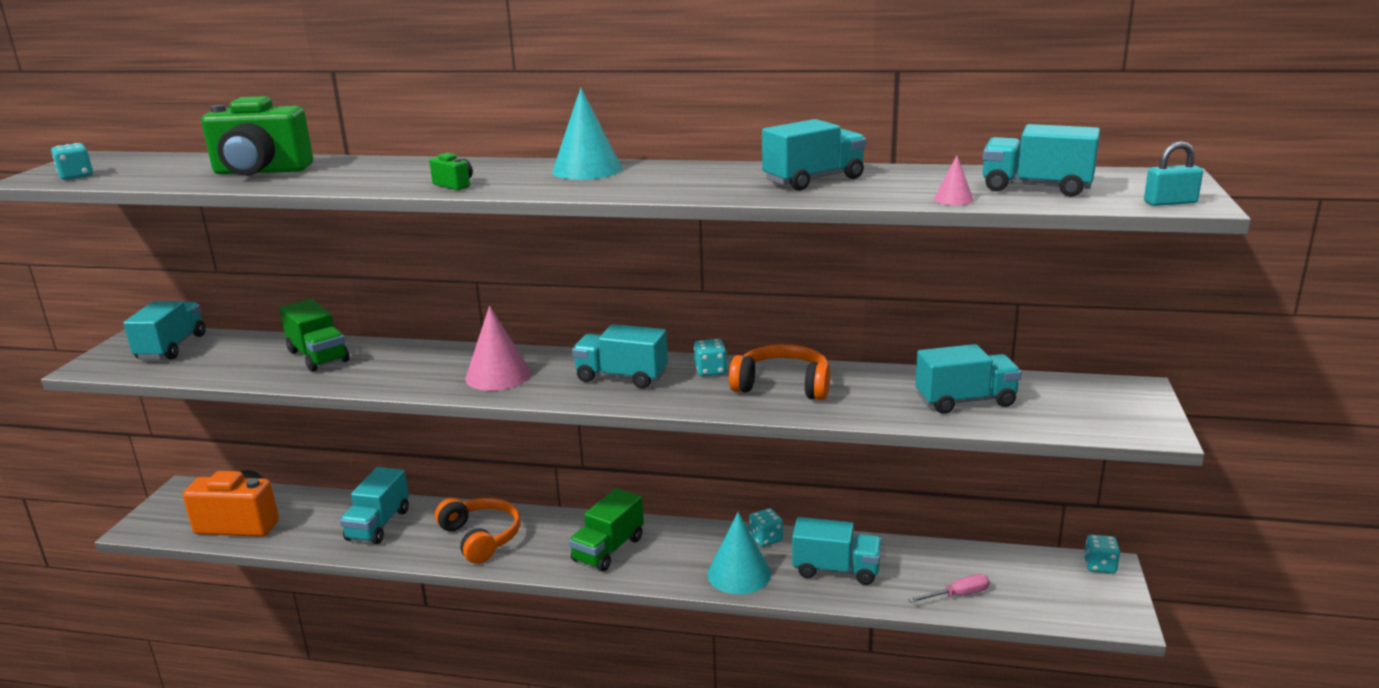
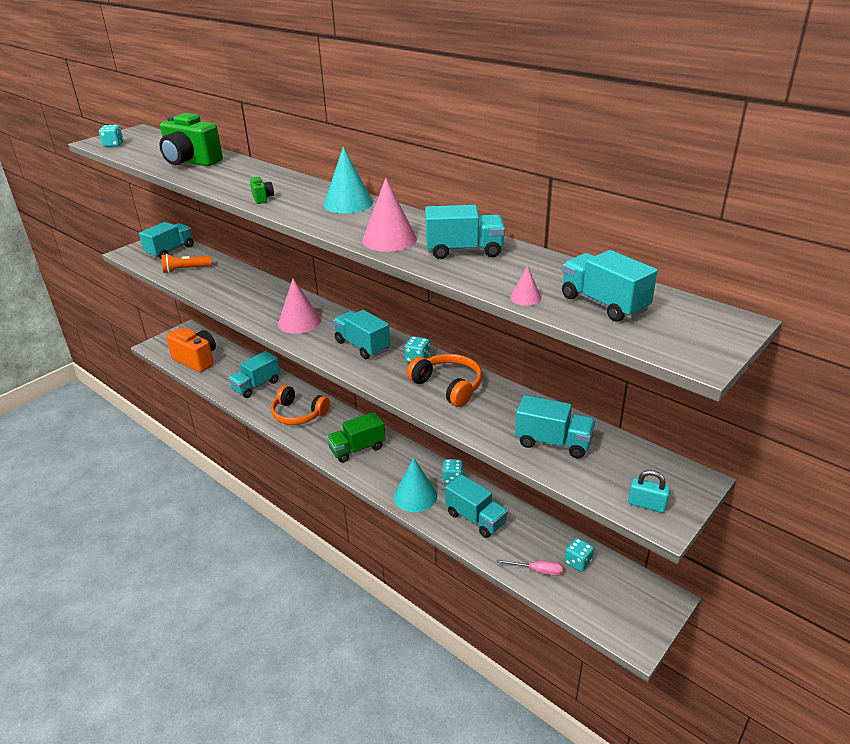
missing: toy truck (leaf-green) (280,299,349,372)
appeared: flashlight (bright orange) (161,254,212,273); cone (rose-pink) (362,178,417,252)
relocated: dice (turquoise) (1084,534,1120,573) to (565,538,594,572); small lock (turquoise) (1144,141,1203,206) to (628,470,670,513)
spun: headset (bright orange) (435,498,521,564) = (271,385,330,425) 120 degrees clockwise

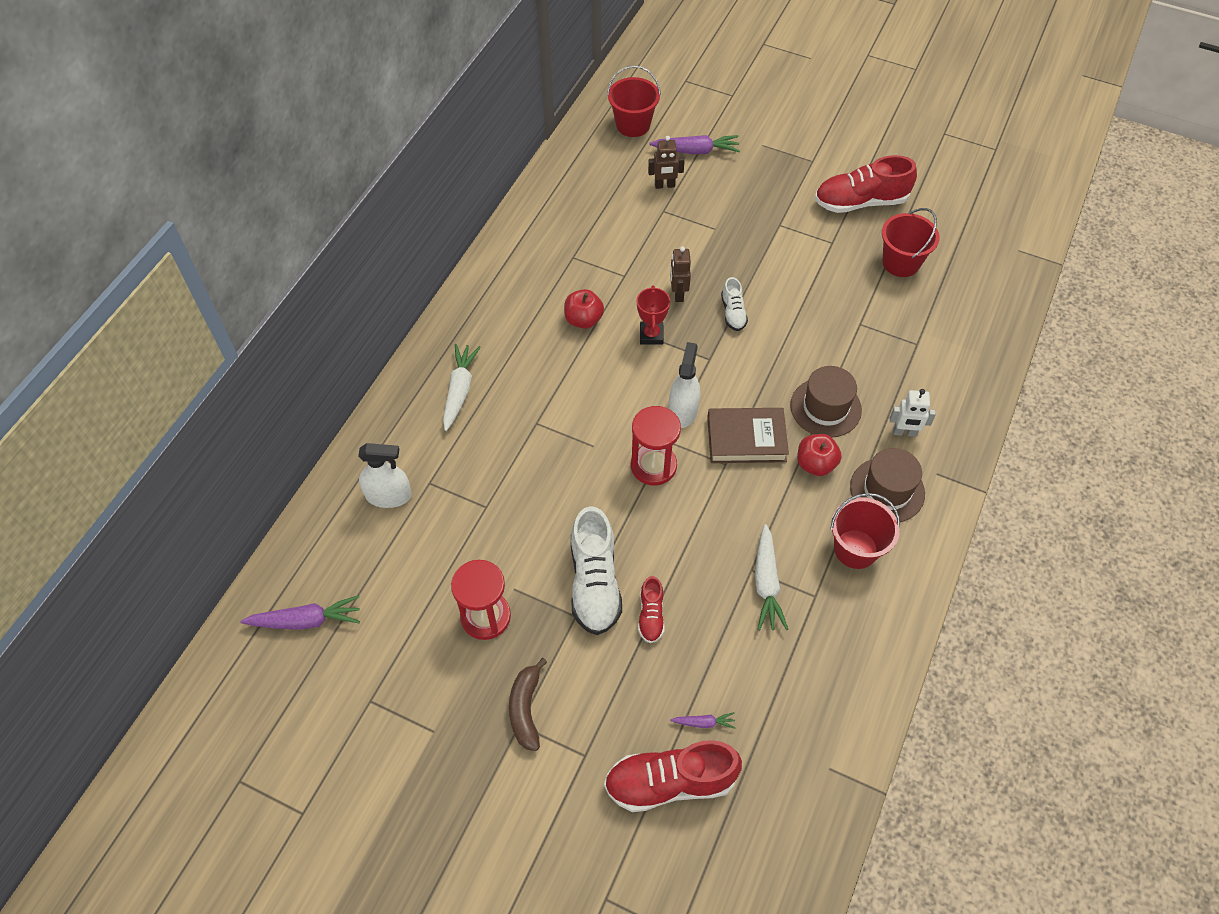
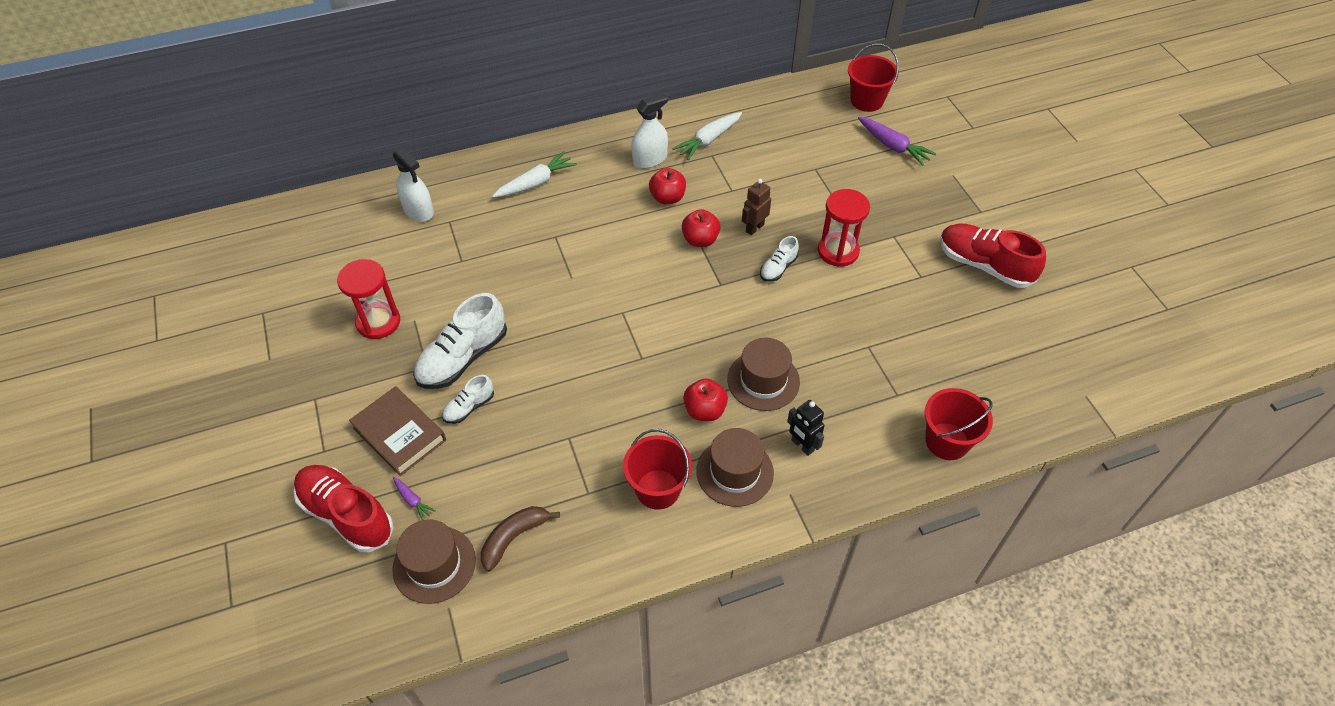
missing: root vegetable (purple) (240,595,360,630); robot (brown) (648,136,685,189)
appeared: hat (brown) (392,519,476,604)
relocated: banana (brown) (509,658,547,751) to (481,506,560,572); sandglass (scarlet) (631,406,681,485) to (818,189,870,267); sprayer (white) (669,342,700,428) to (631,93,668,168); book (brown) (707,408,789,463) to (349,386,446,476); root vegetable (white) (755,524,788,630) to (672,112,742,160); sand bucket (scarlet) (882,208,940,277) to (925,388,993,460)
exchanged: prize cup (scarlet) (637,285,670,345) to toy apple (scarlet) (682,209,721,247)
colour: sneaker (scarlet) (638,576,665,643) to sneaker (white) (442,375,494,424); robot (white) (890,389,936,437) to robot (black) (787,400,825,456)

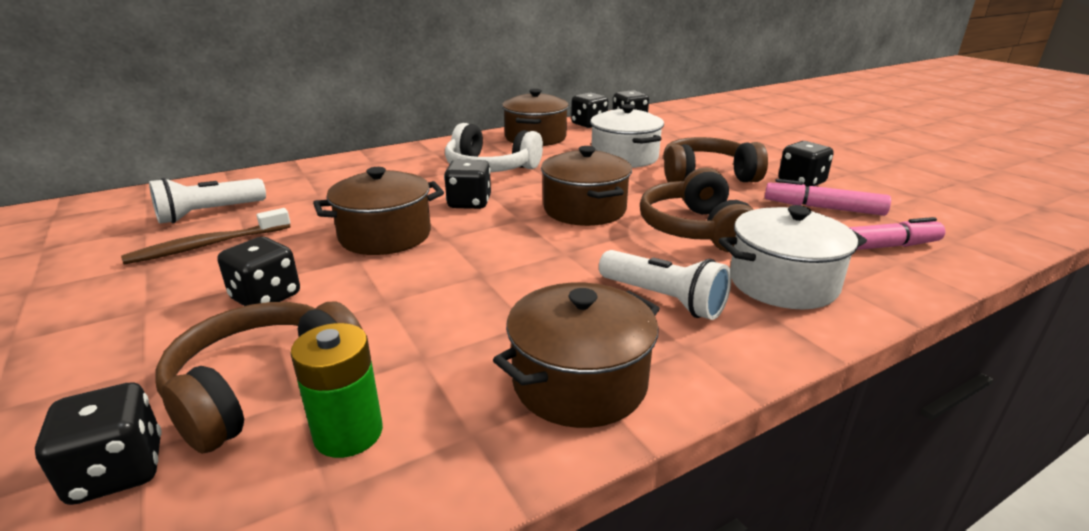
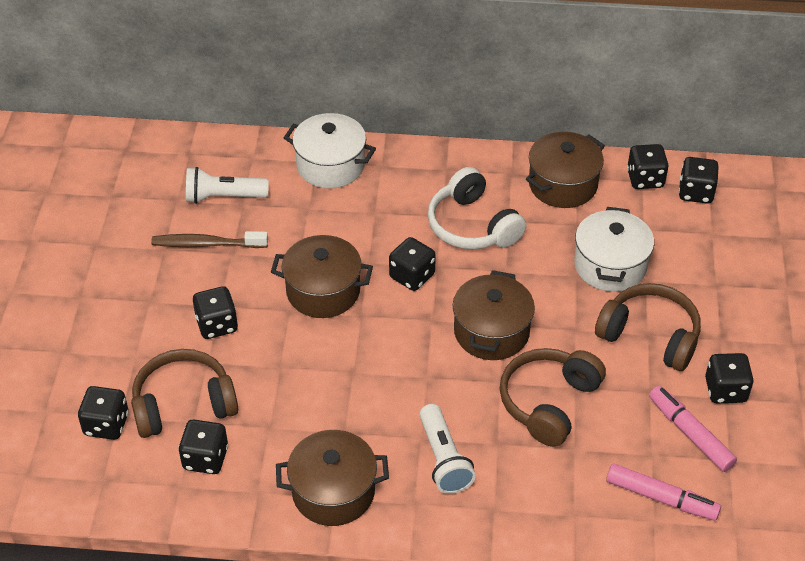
relocated: stockpot (white) (719,205,867,309) to (284,113,376,189)
exchanged: power cell (leaf-green) (290,323,383,458) to dice (black) (178,420,228,474)

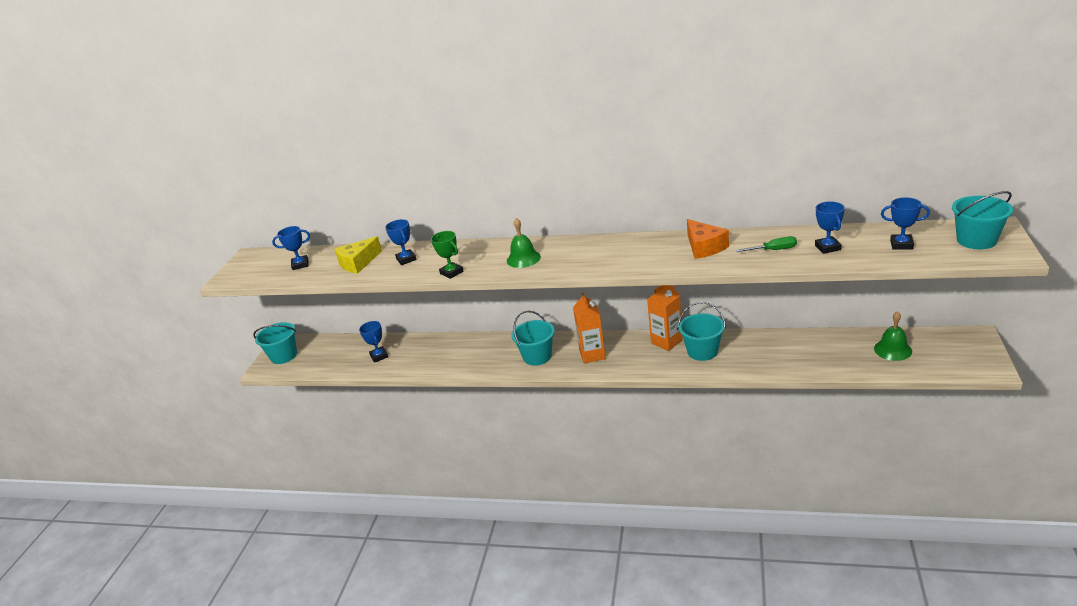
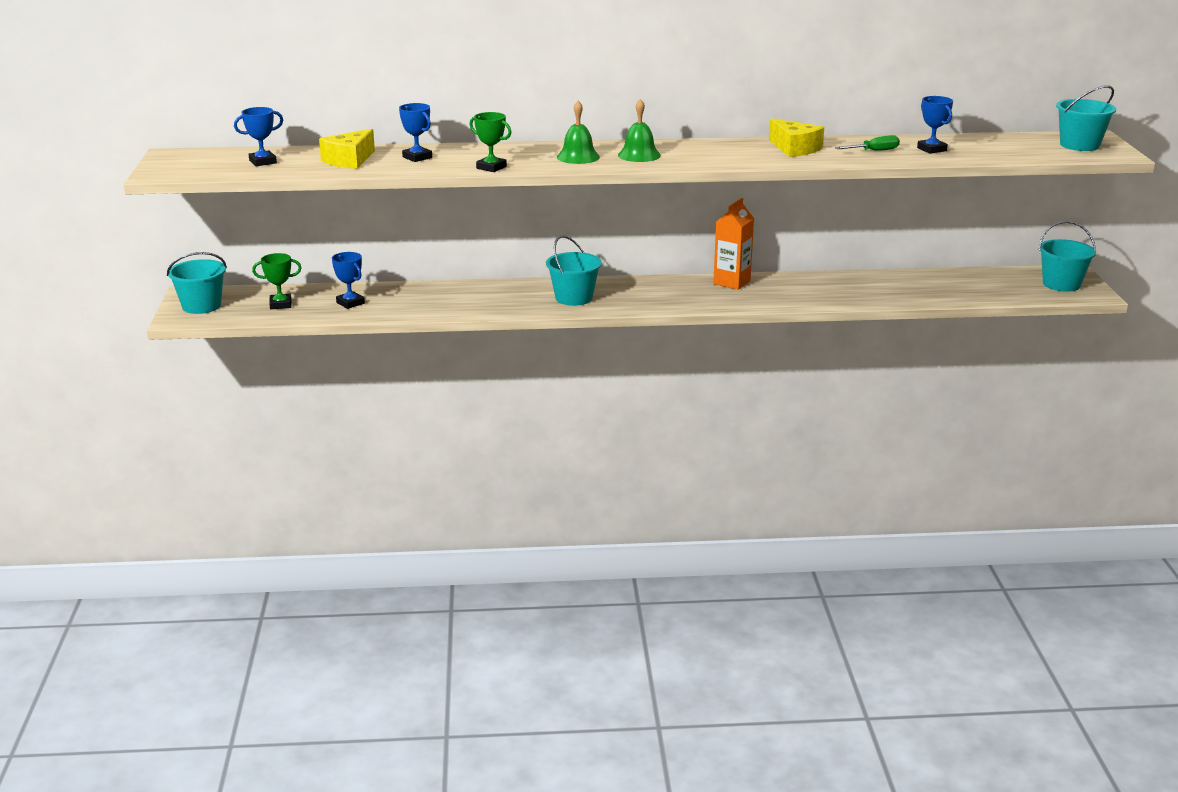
missing: milk carton (bright orange) (573,292,606,363); prize cup (blue) (881,197,930,249)
appeared: prize cup (leaf-green) (252,253,301,309)
relocated: sand bucket (turquoise) (678,302,726,361) to (1039,221,1096,292); bell (leaf-green) (874,311,912,361) to (618,99,661,162)
colour: piece of cheese (bright orange) (687,219,729,259) to piece of cheese (yellow) (769,118,824,157)

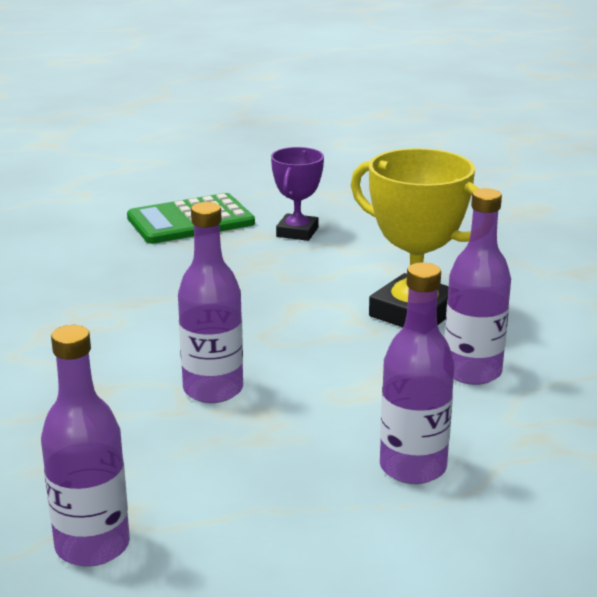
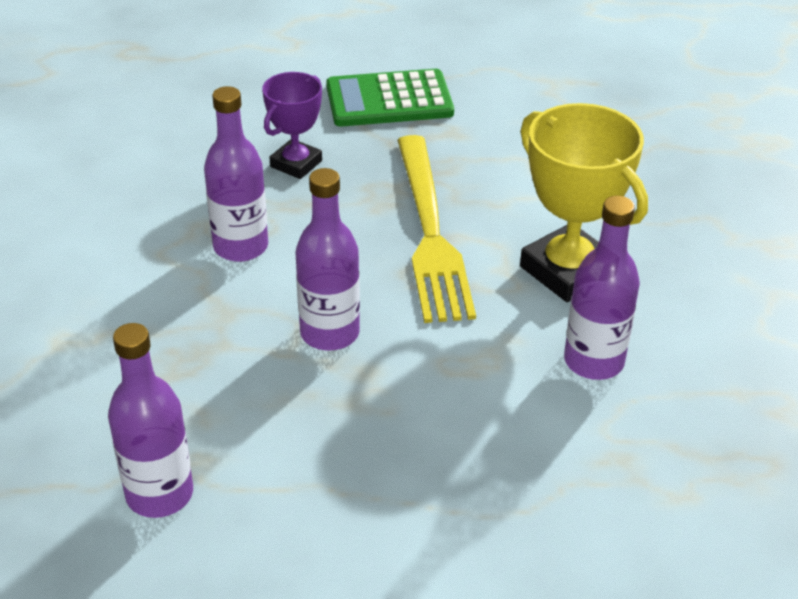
appeared: table fork (yellow) (397,135,476,323)
relocated: prize cup (purple) (271,147,324,241) to (262,72,322,179); drink bottle (purple) (380,262,454,484) to (204,86,268,262)

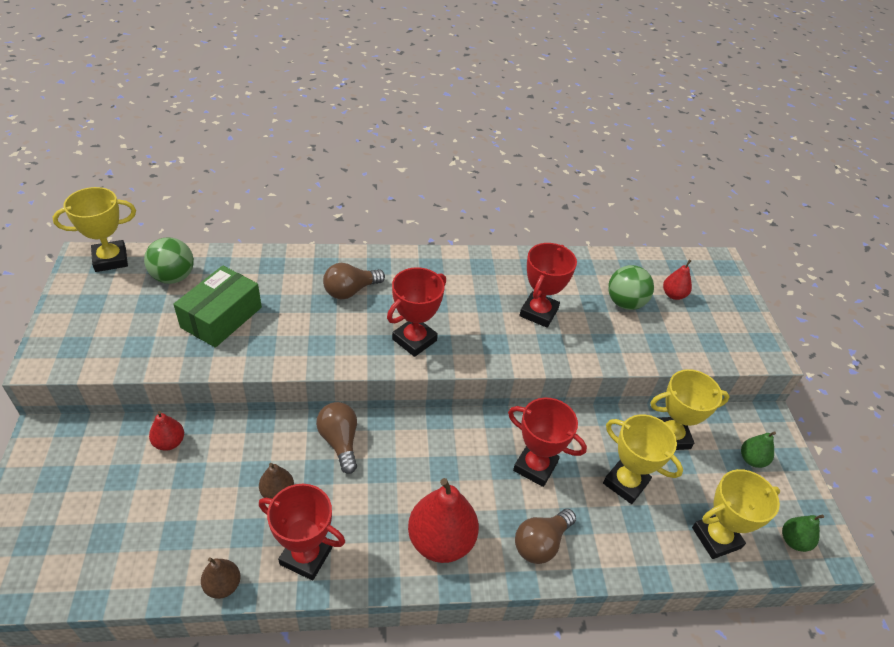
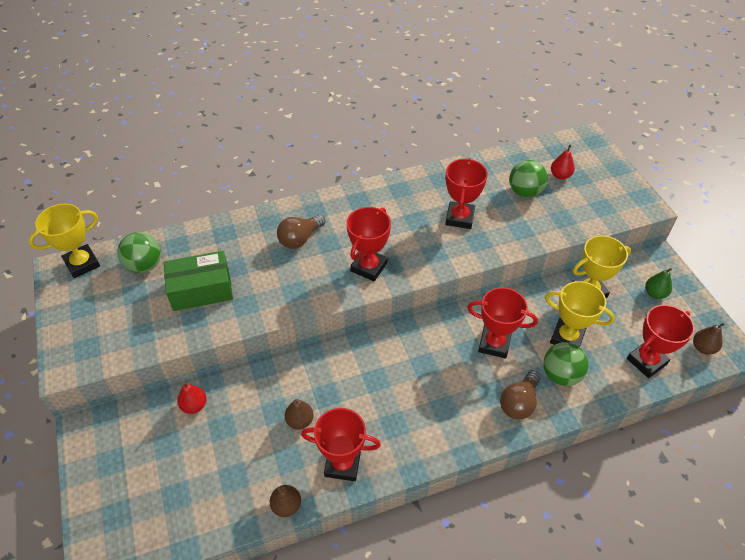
missing: light bulb (brown) (316,402,357,474); pear fruit (scarlet) (408,478,479,563)
appeared: play ball (leaf-green) (543,342,589,386)
colour: prize cup (yellow) (692,469,780,559) to prize cup (scarlet) (627,305,695,378); pear fruit (leaf-green) (782,514,824,552) to pear fruit (brown) (693,323,725,355)
spun: parcel (leaf-green) (173,266,262,348) = (164,251,233,311) 60 degrees clockwise

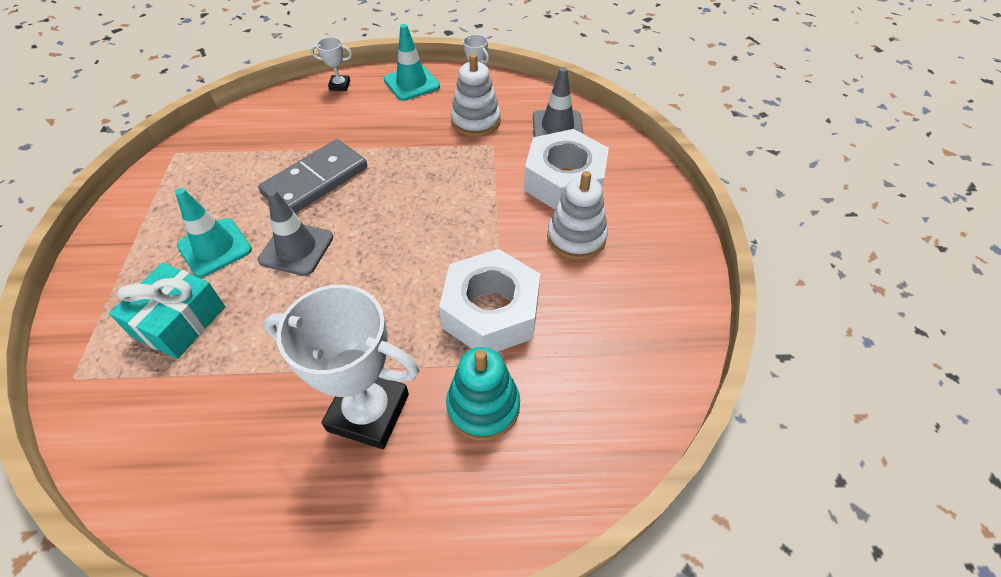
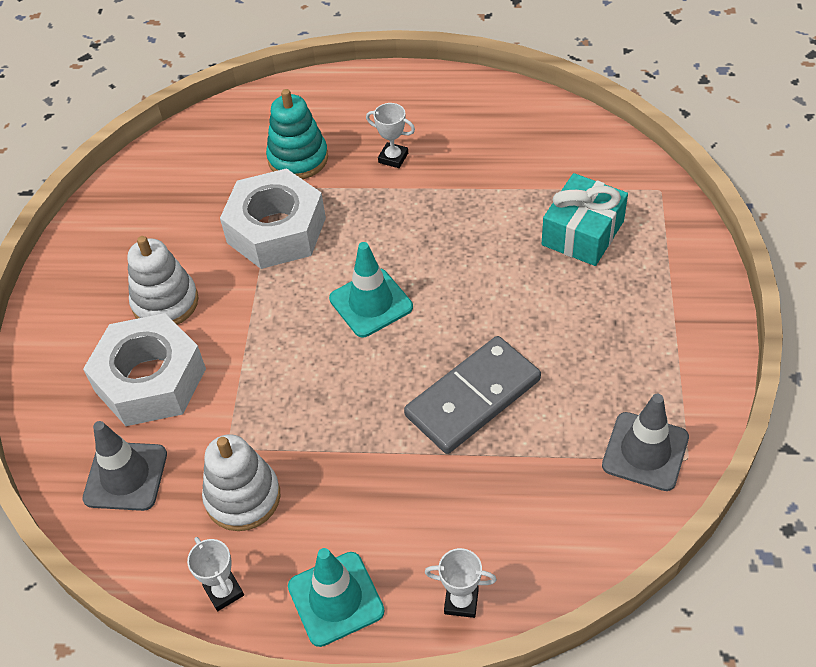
relocated: road cone (turquoise) (175,188,252,278) to (329,242,413,337); road cone (gray) (258,189,333,276) to (602,394,689,491)
size: prize cup (white) (264,285,419,449) = (366,103,415,168) x0.45

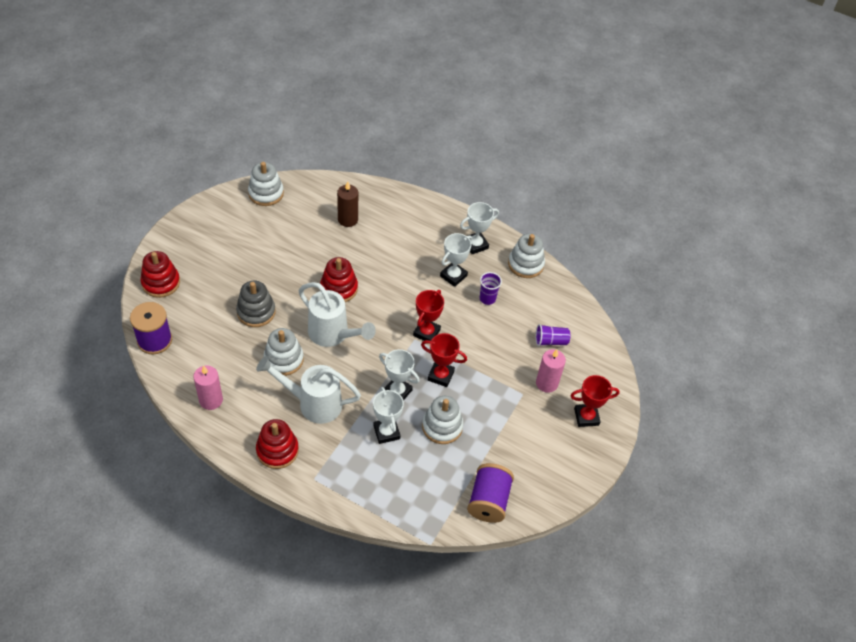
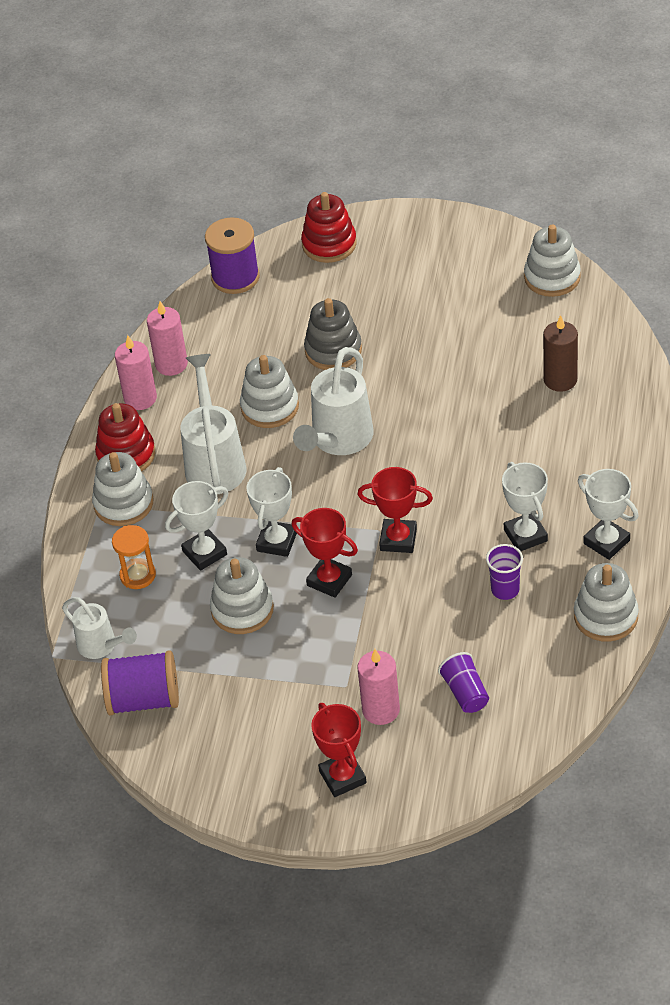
missing: ring stacker (scarlet) (320,257,358,302)
appeared: watering pot (white) (62,597,137,659); ring stacker (white) (92,452,153,526); sandglass (bright orange) (112,525,156,589); pillar candle (rose-pink) (115,335,157,410)
spun: prize cup (scarlet) (421,333,467,387) = (292,508,358,598) 60 degrees counterclockwise; prize cup (white) (440,233,472,287) = (502,462,548,551) 45 degrees clockwise

